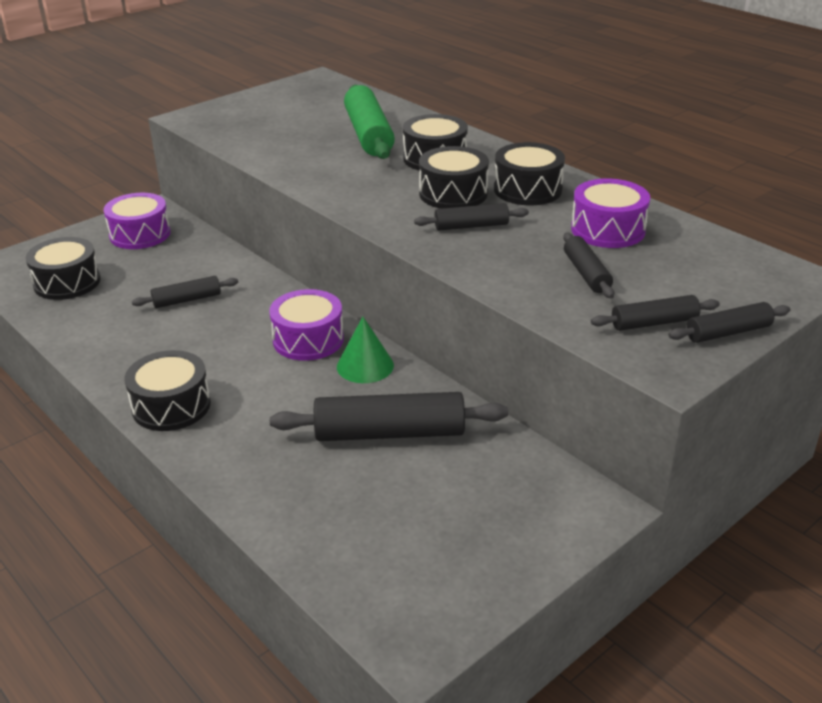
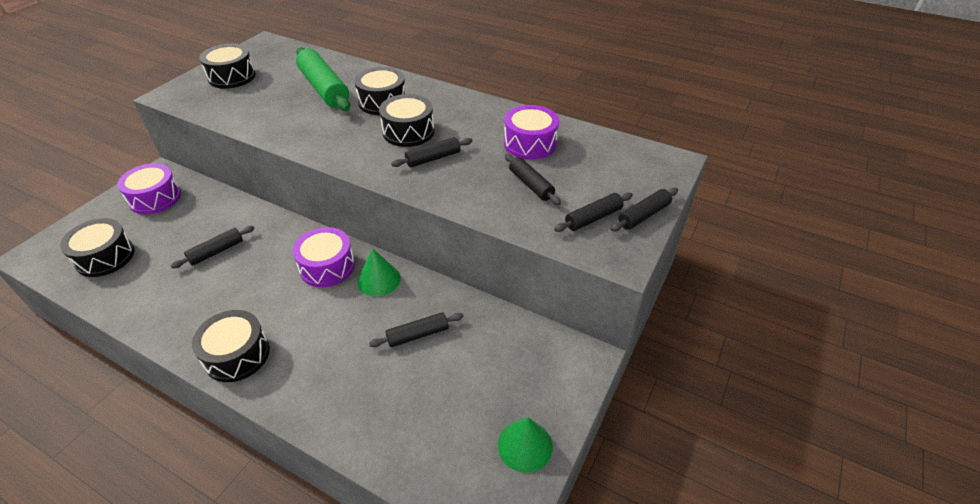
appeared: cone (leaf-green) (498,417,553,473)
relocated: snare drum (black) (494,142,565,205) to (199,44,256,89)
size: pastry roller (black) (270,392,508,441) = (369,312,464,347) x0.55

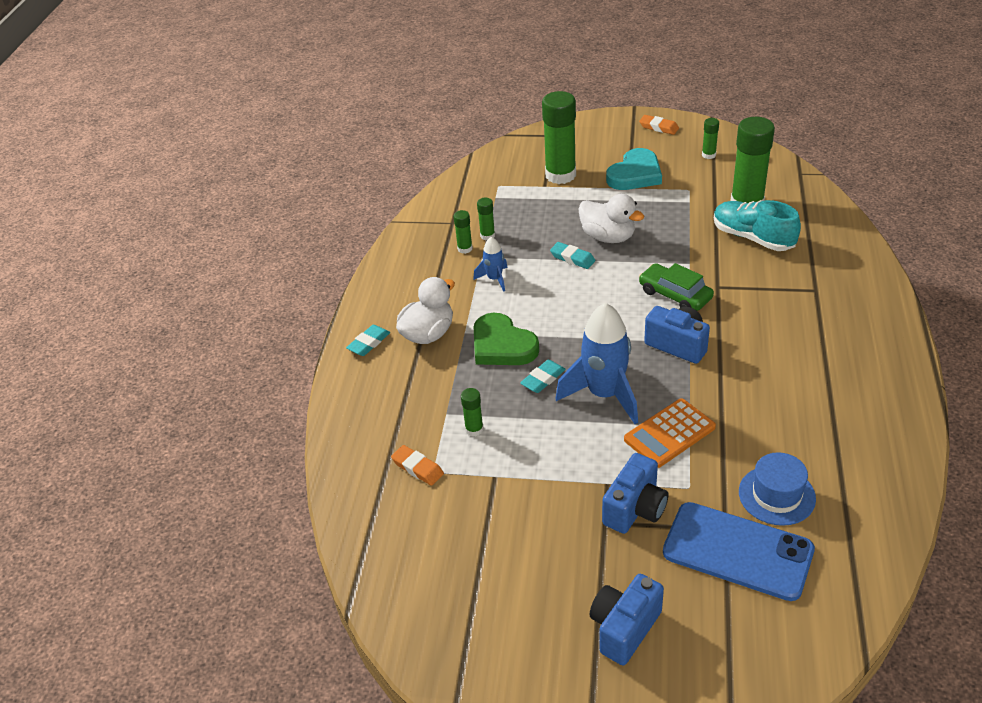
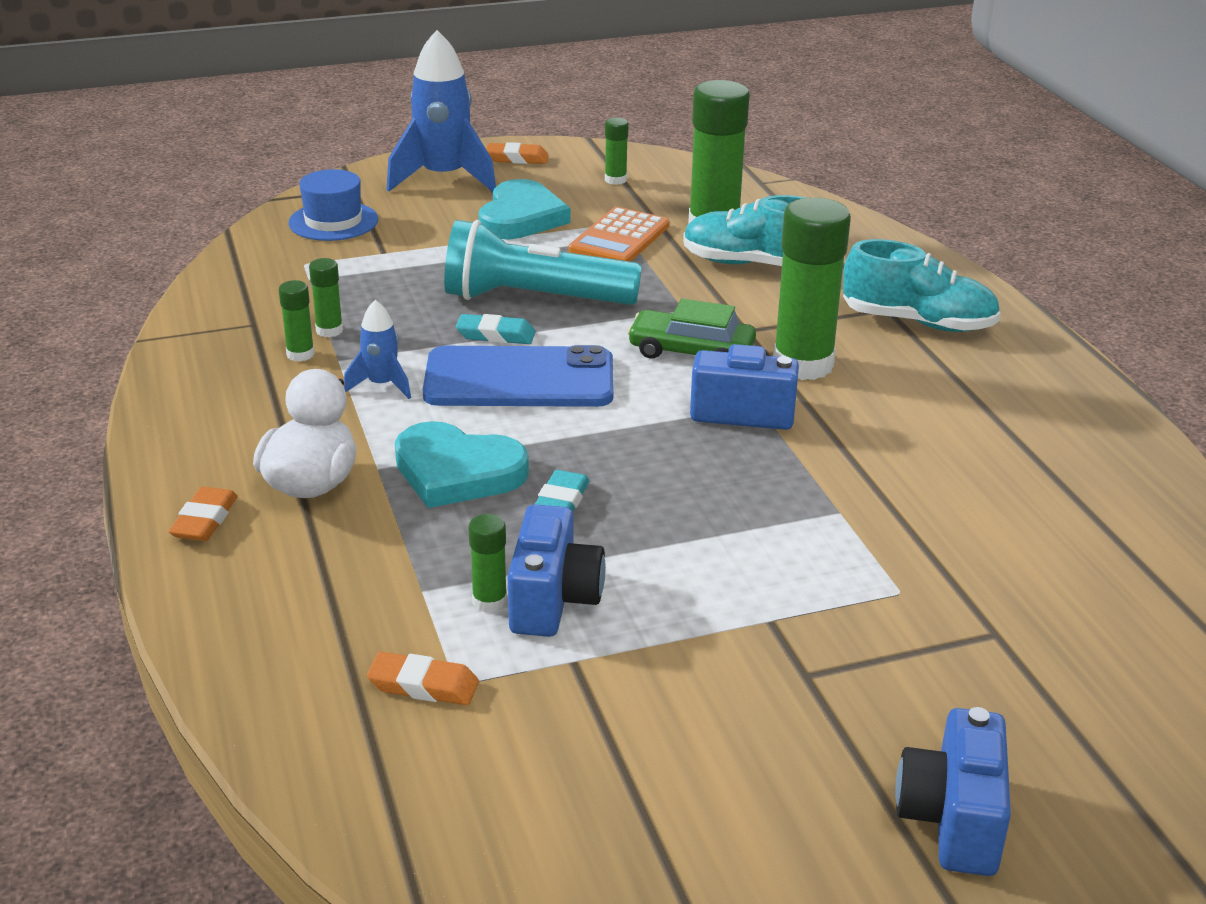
appeared: sneaker (turquoise) (843,239,1001,332)
relocated: glue (leaf-green) (542,91,576,184) to (773,197,851,380); rocket (blue) (555,303,638,424) to (387,30,496,192); camera (blue) (602,453,668,534) to (507,504,606,637); calculator (bright orange) (624,398,716,468) to (568,207,669,262); smartphone (blue) (663,502,815,601) to (423,345,613,407); hat (blue) (739,452,816,526) to (288,169,378,241)
exchanged: rubber duck (white) (578,194,644,243) to flashlight (turquoise) (444,220,642,305)
colour: pencil eraser (turquoise) (346,325,390,356) to pencil eraser (bright orange) (169,487,238,541); love heart (leaf-green) (474,313,539,365) to love heart (turquoise) (395,421,529,508)

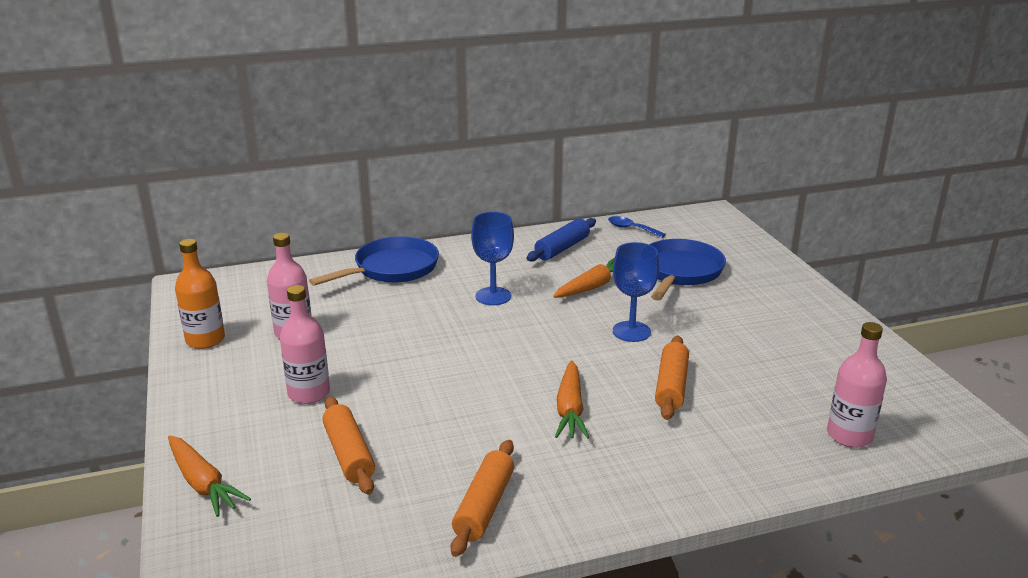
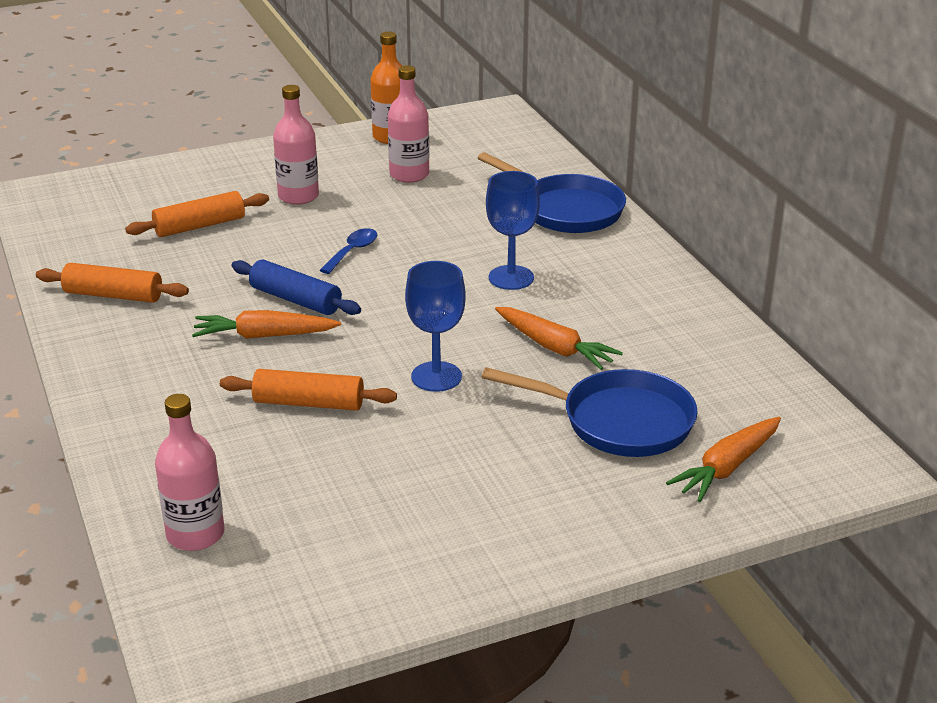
relocated: root vegetable (bright orange) (168,435,251,517) to (666,417,781,502); pastry roller (blue) (526,218,596,262) to (232,259,361,315); tablespoon (blue) (608,216,666,238) to (320,228,377,274)

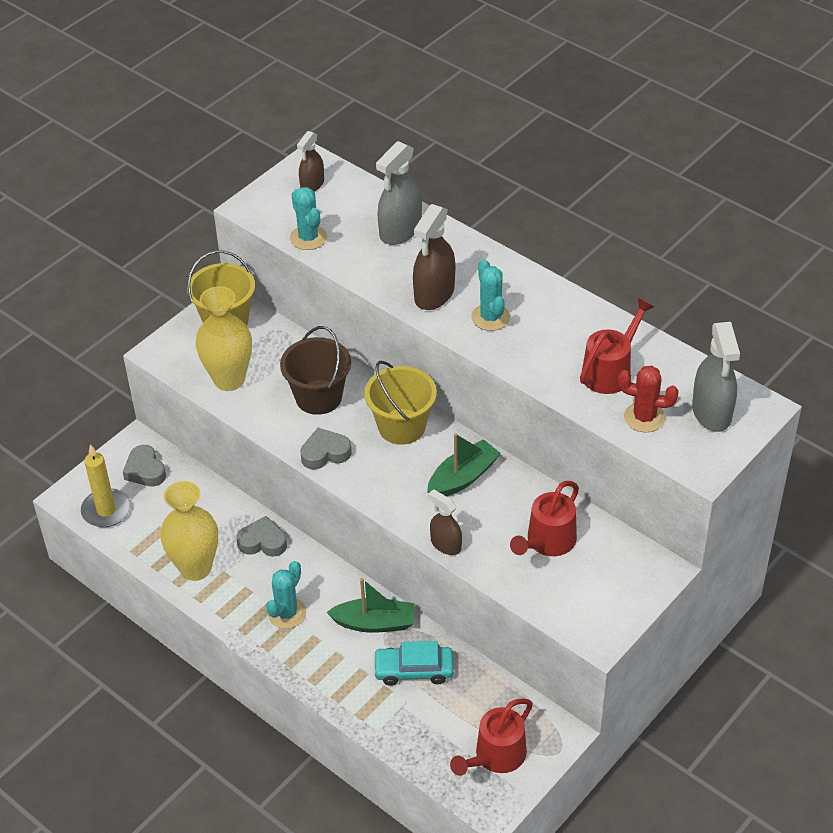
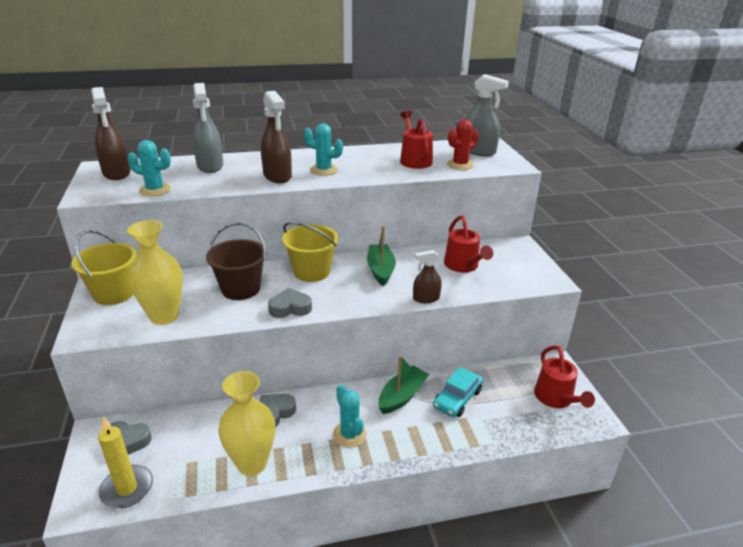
spun: love heart (gray) (300,428,352,469) = (268,288,312,318) 60 degrees clockwise
size: sprayer (brown) (297,131,324,192) = (91,87,131,180) x1.63

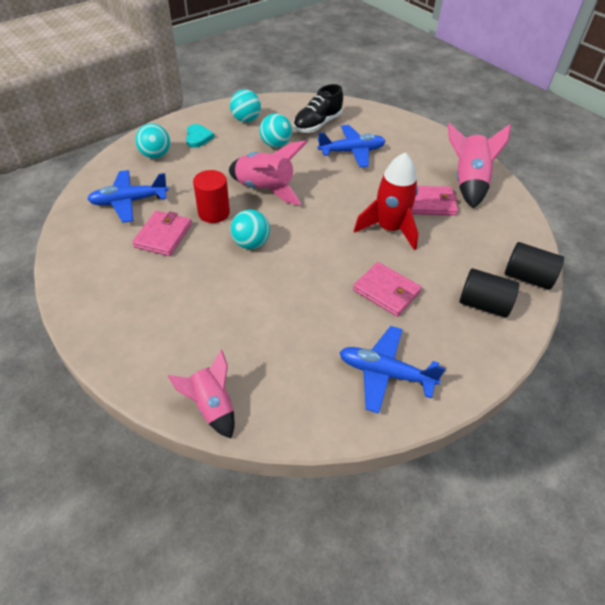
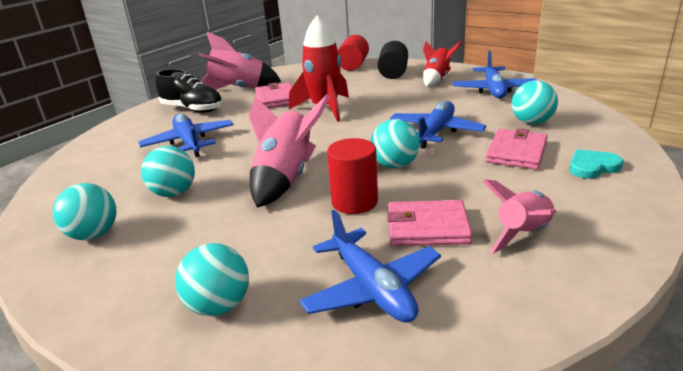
appeared: aeroplane (blue) (390,101,486,149); rocket (scarlet) (423,40,462,87); play ball (turquoise) (512,81,558,125)
relocated: rocket (rose-pink) (168,350,235,438) to (483,179,556,253); love heart (turquoise) (186,124,215,148) to (570,149,623,179); sneaker (black) (293,84,343,133) to (155,69,223,113); wallet (rose-pink) (353,262,422,317) to (485,128,548,170)
colour: solid cylinder (black) (505,242,564,290) to solid cylinder (scarlet) (338,35,369,71)

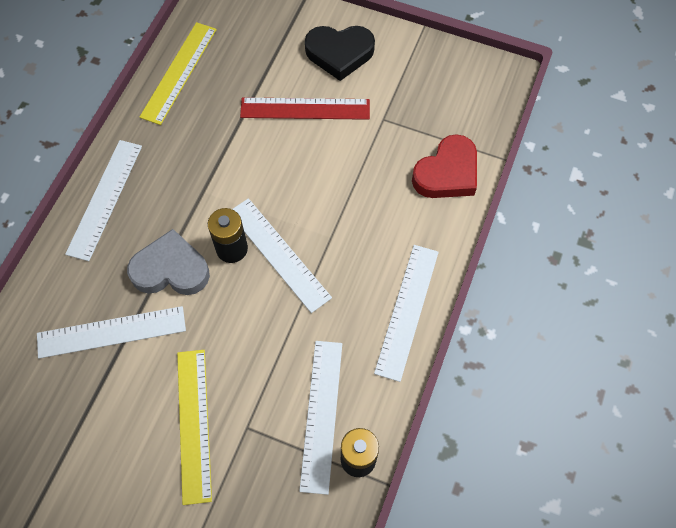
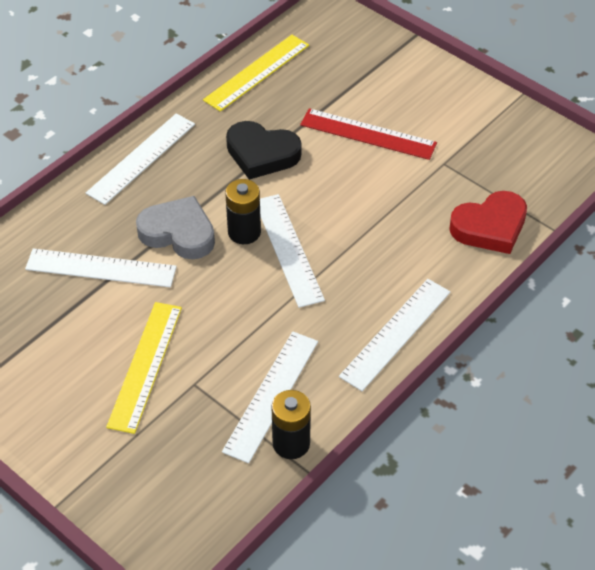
relocated: love heart (black) (305,26,375,81) to (226,121,302,180)

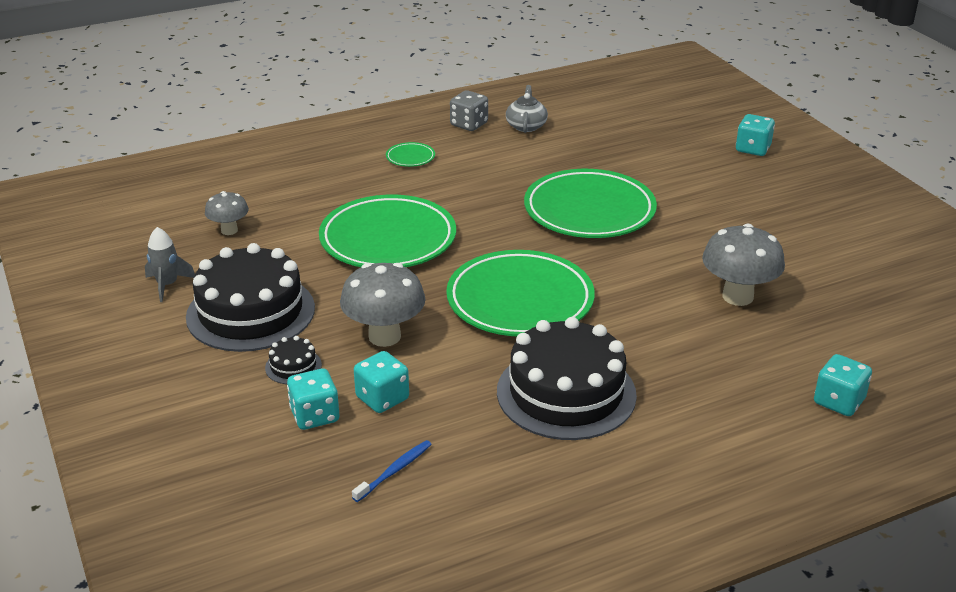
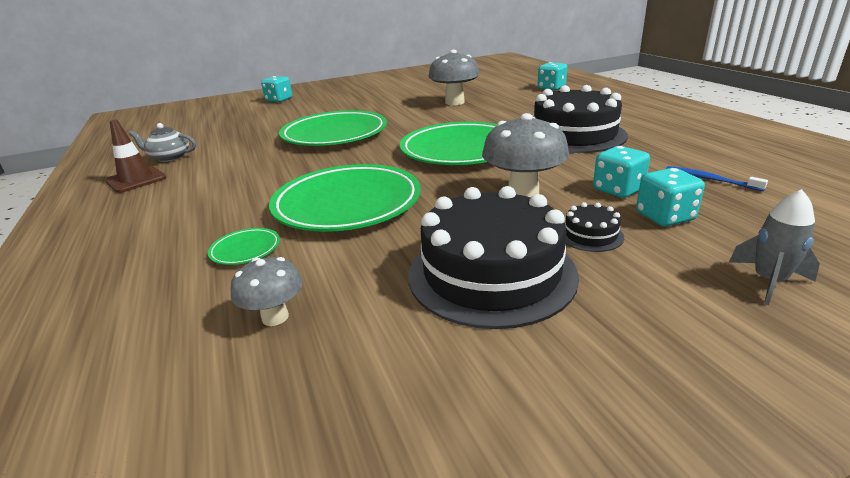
relocated: rocket (gray) (145,227,195,302) to (729,189,820,305); plate (leaf-green) (386,142,435,167) to (208,228,280,265)
exchanged: dice (gray) (450,90,488,131) to road cone (brown) (105,120,167,193)

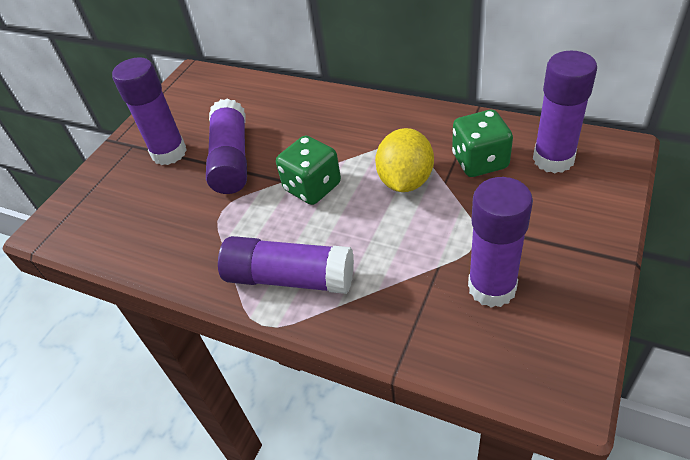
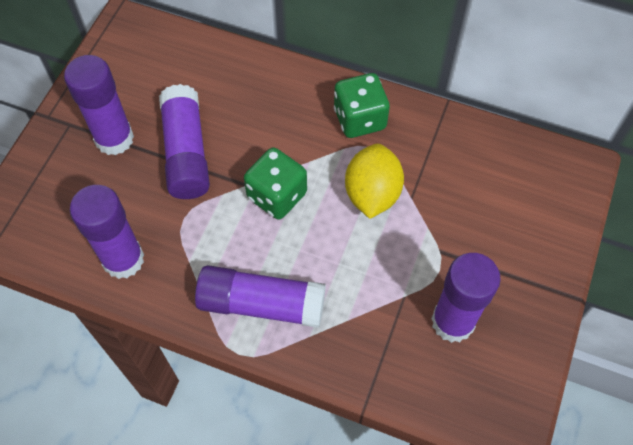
relocated: dice (leaf-green) (452,110,513,177) to (334,73,390,138); glue (purple) (533,51,597,173) to (70,185,144,279)

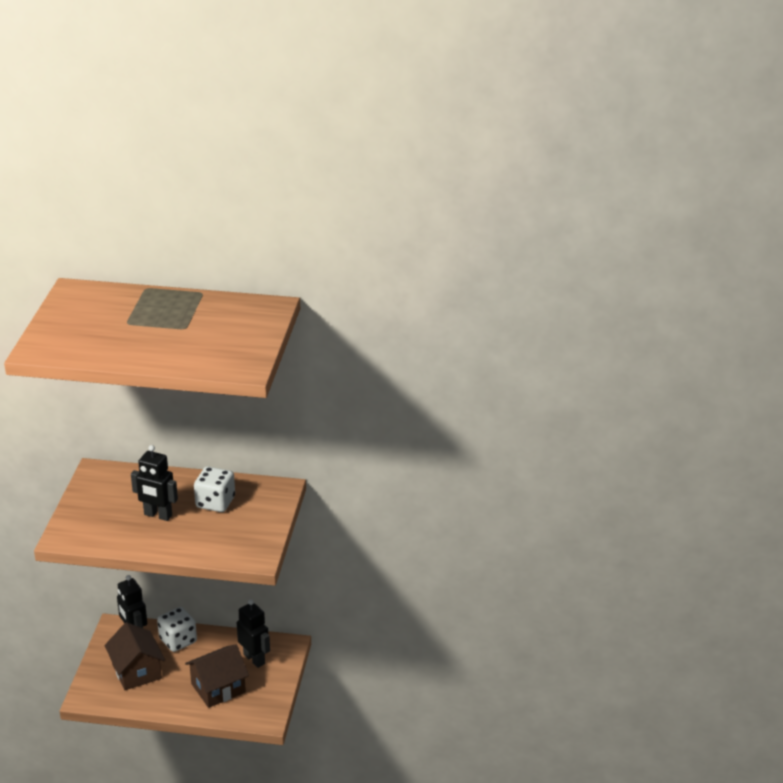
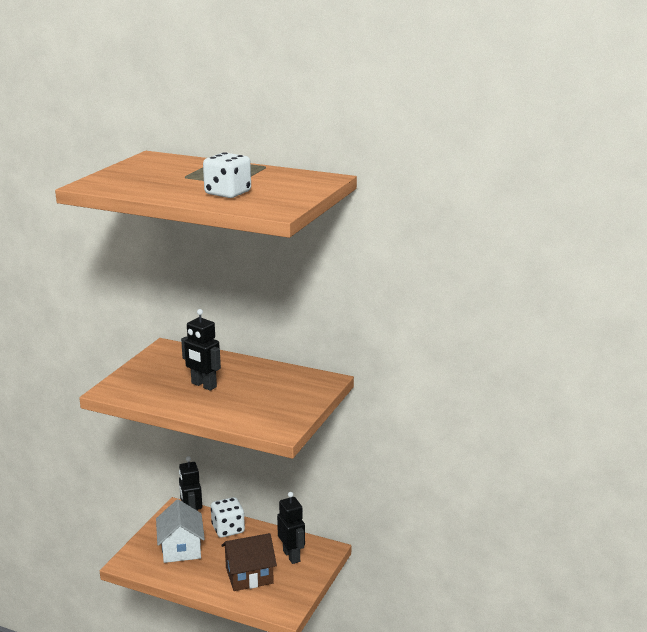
relocated: dice (white) (194,466,235,512) to (203,152,251,198)
colour: house (brown) (105,622,165,690) to house (white) (156,499,205,563)

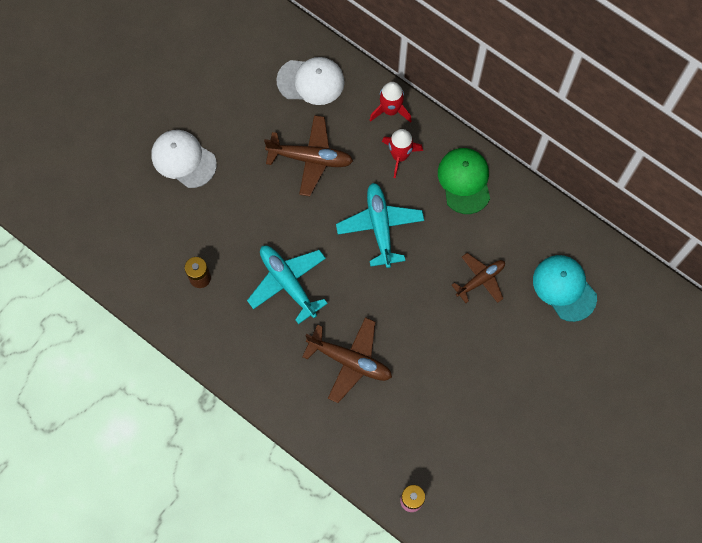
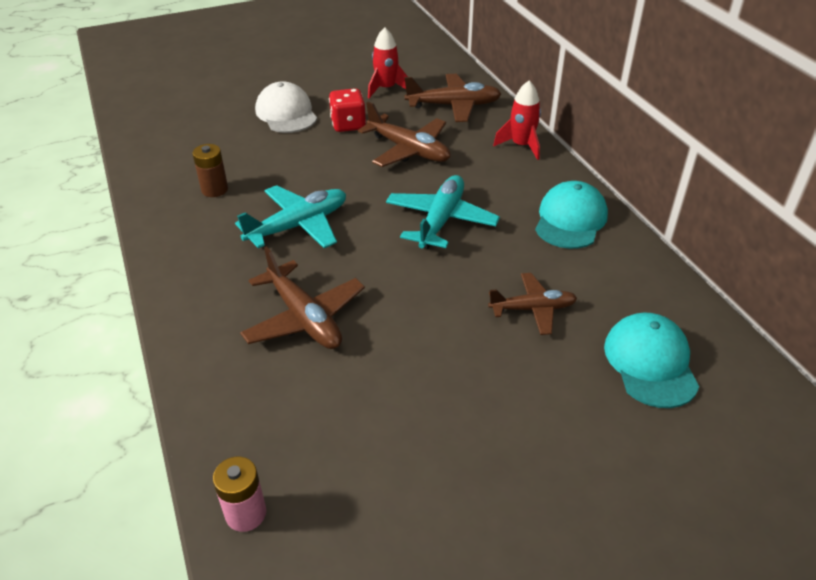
appeared: dice (scarlet) (329,88,366,132)
relocated: rocket (scarlet) (382,129,423,178) to (368,27,408,98)
exchanged: peaked cap (white) (276,57,345,105) to aeroplane (brown) (405,74,501,122)
colour: peaked cap (leaf-green) (438,148,490,214) to peaked cap (turquoise) (535,181,608,249)
spun: aeroplane (turquoise) (247,246,328,324) = (235,185,346,248) 60 degrees clockwise

